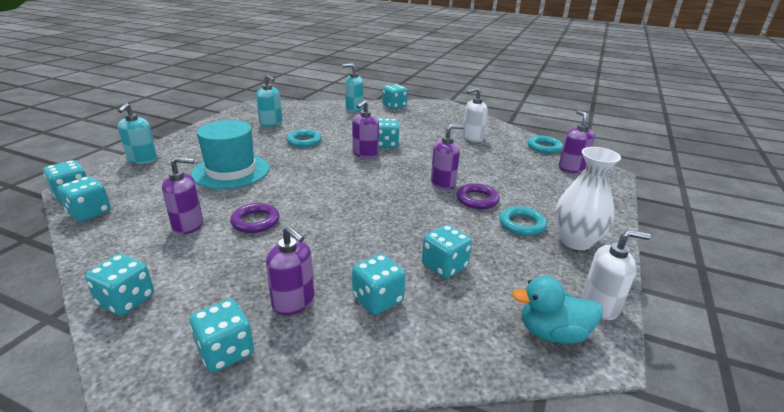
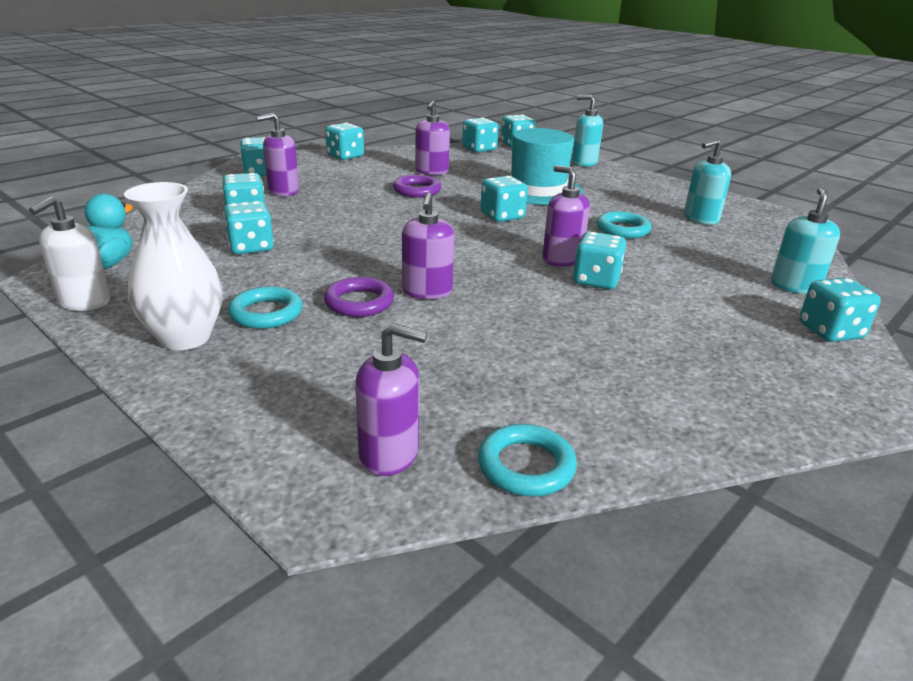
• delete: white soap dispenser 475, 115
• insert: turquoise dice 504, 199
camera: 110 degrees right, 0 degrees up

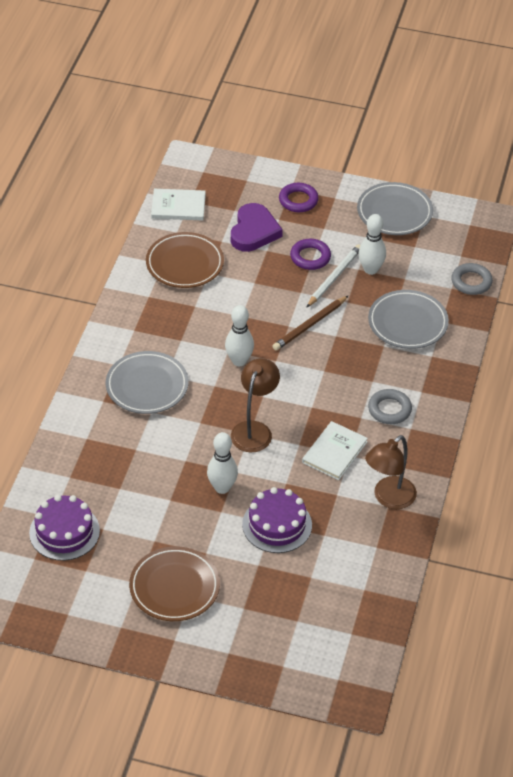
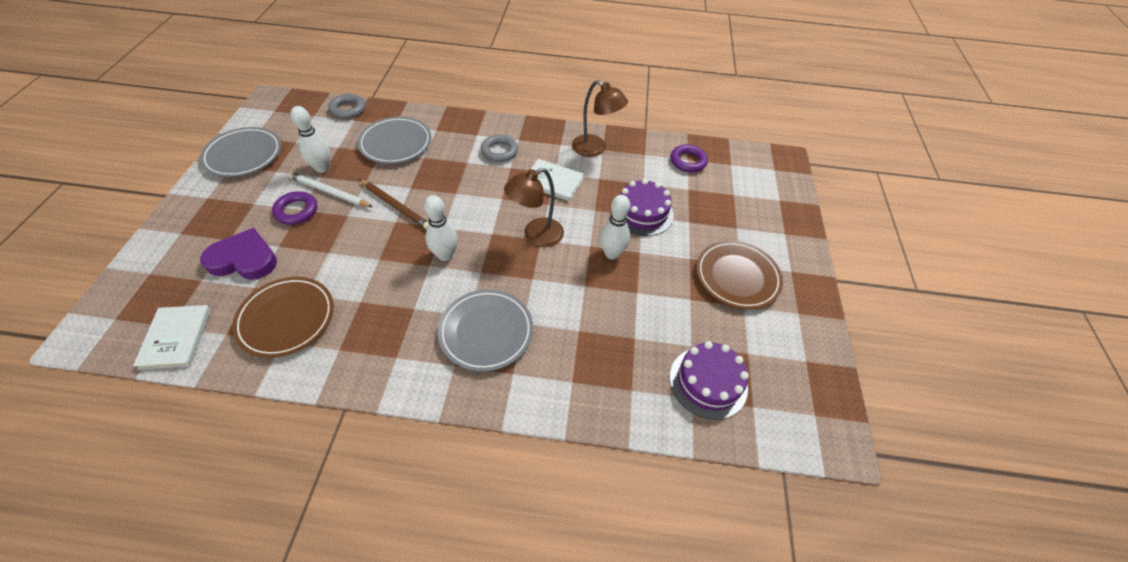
• move: purple ring 299, 197 to 689, 158
• rotate: brown lamp 255, 405 = 534, 207 45 degrees counterclockwise
camera: 100 degrees left, 5 degrees up

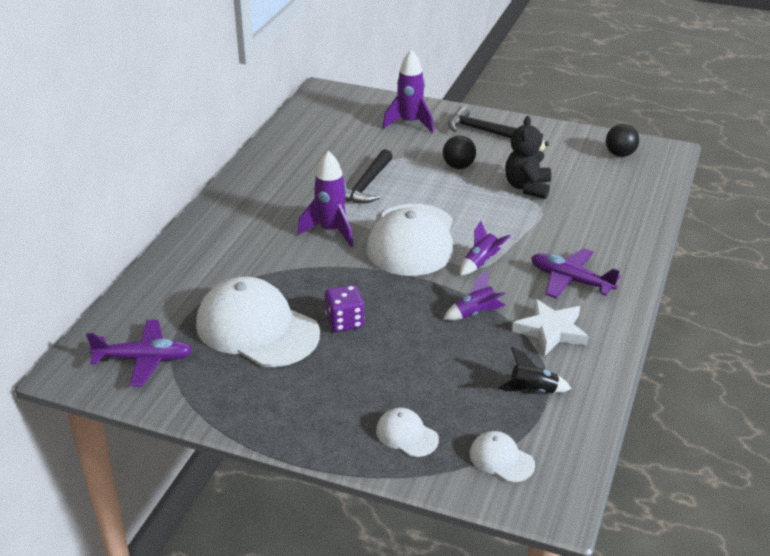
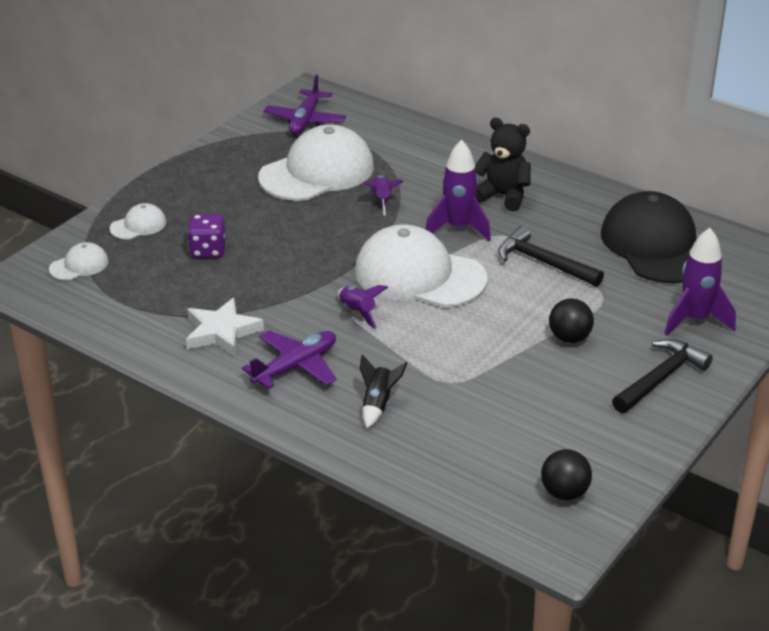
• move: black teddy bear 528, 157 to 503, 164
• move: purple rocket 474, 295 to 383, 195
• move: purple dice 345, 308 to 207, 236
• move: black rocket 535, 370 to 383, 391
• insert: black cap 648, 237
camera: 105 degrees right, 0 degrees up

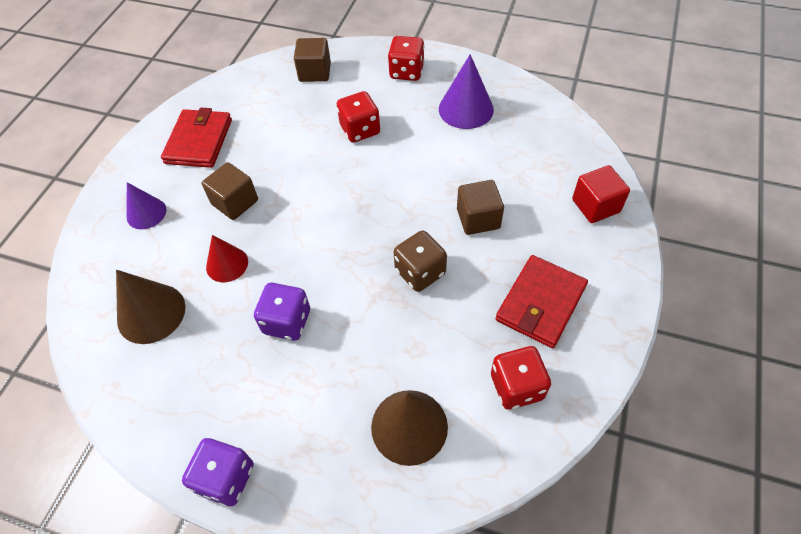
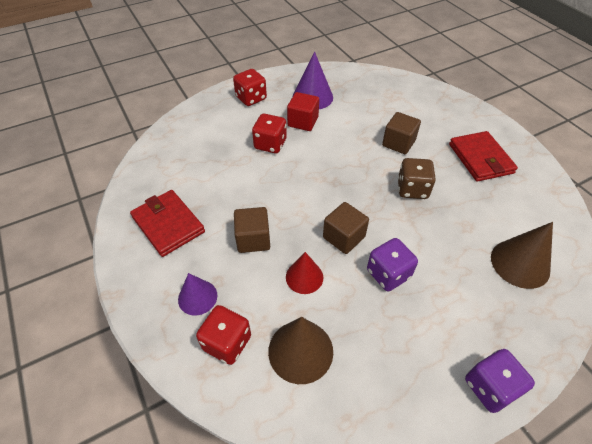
• move: brown cube 312, 60 to 346, 228
• move: red cube 601, 194 to 303, 111
• move: red dice 521, 378 to 223, 335
camera: 50 degrees left, 5 degrees down

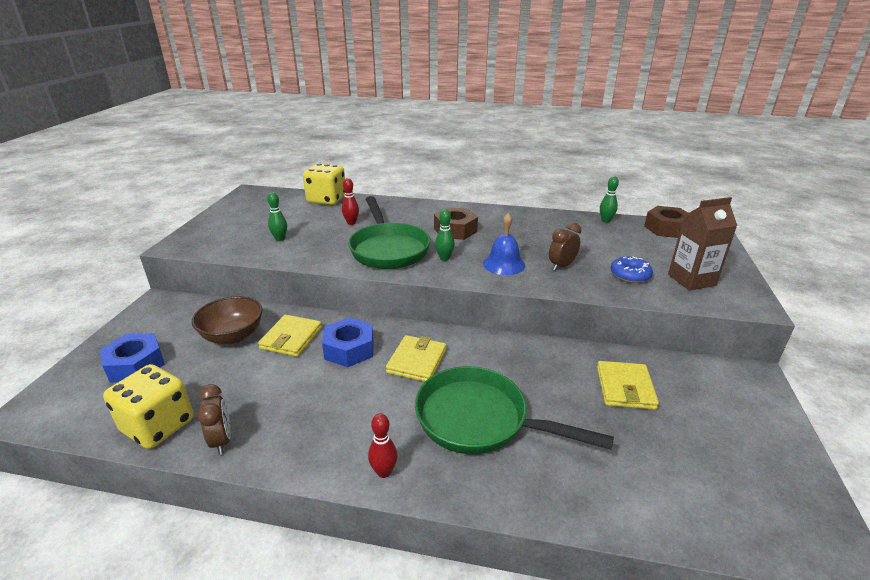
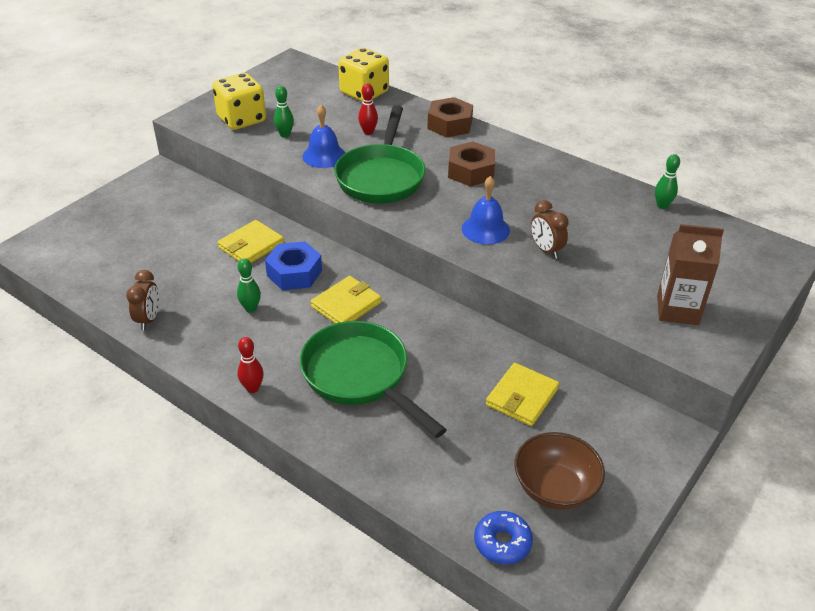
• move: brown nut 666, 222 to 450, 117
• move: green bowling pin 445, 235 to 249, 285
• rotate: brown clock 565, 247 = 550, 229 105 degrees counterclockwise
• move: blue donut 632, 269 to 503, 537
• move: brown bowl 227, 320 to 560, 471
• delete: blue nut 132, 358
• move: yellow dice 148, 406 to 239, 101
• insert: blue bell 323, 136
camera: 25 degrees right, 10 degrees up

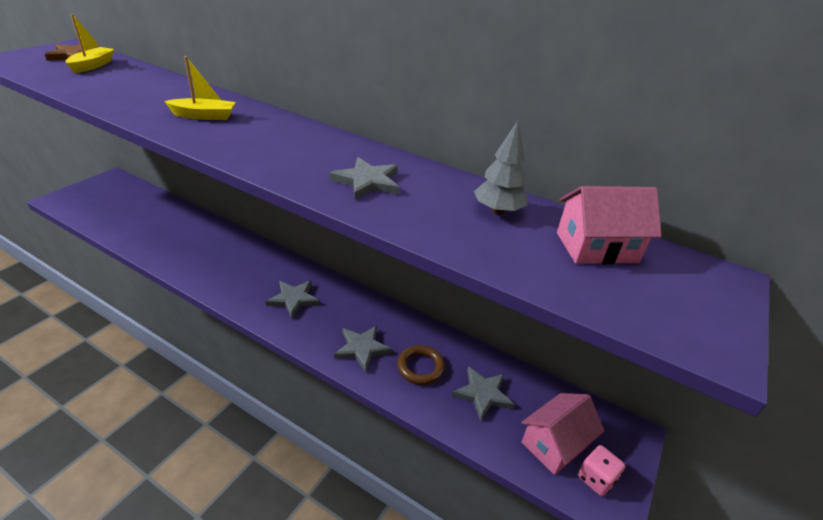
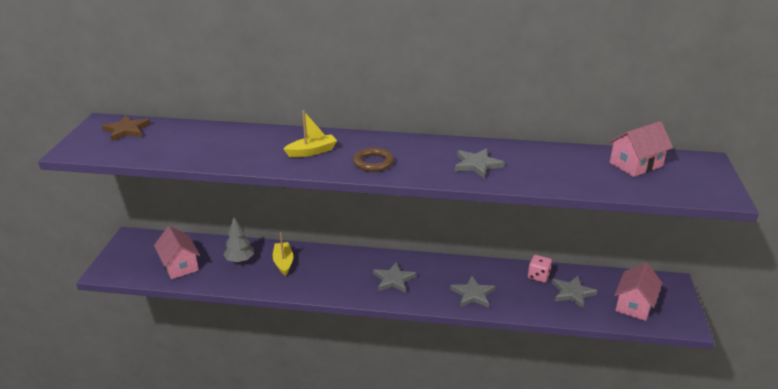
• move: yellow boat 90, 43 to 283, 254
• move: grey tree 501, 168 to 238, 240
• move: brown ring 421, 365 to 373, 159
• move: pink dice 601, 470 to 540, 269
• insert: pink house 177, 252
camera: 20 degrees left, 5 degrees down

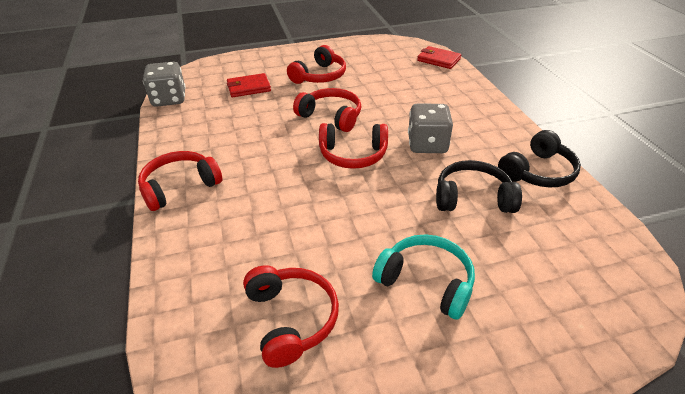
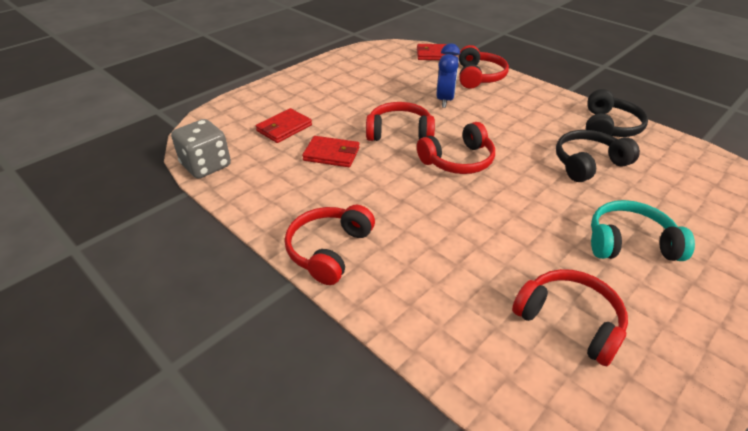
• move: red headphones 316, 64 to 484, 67
• delete: grey dice 430, 128
• insert: blue clock 448, 75
• insert: red wallet 331, 151
camera: 30 degrees left, 0 degrees up

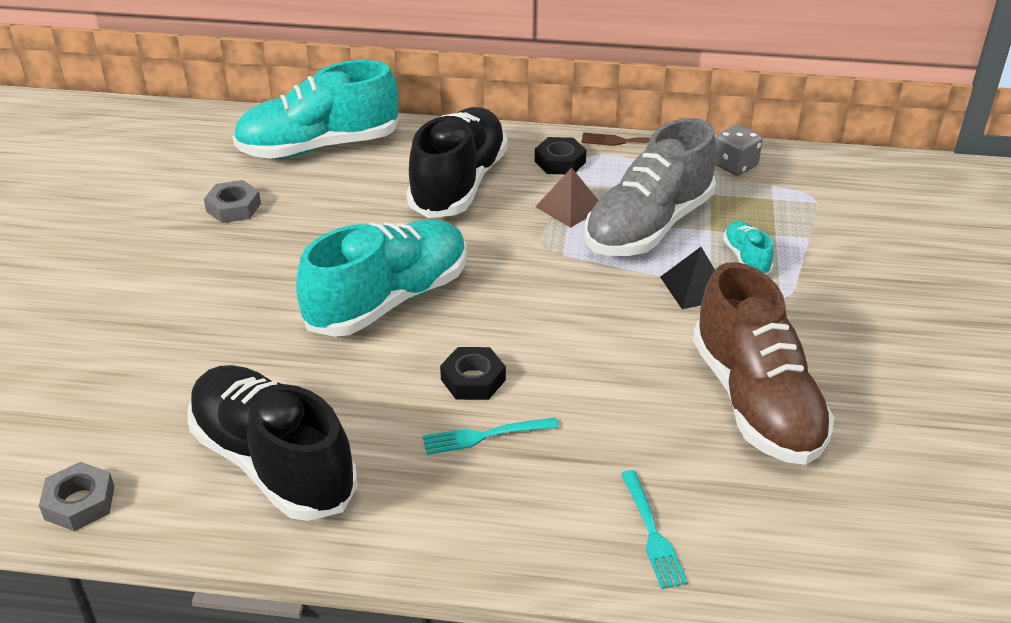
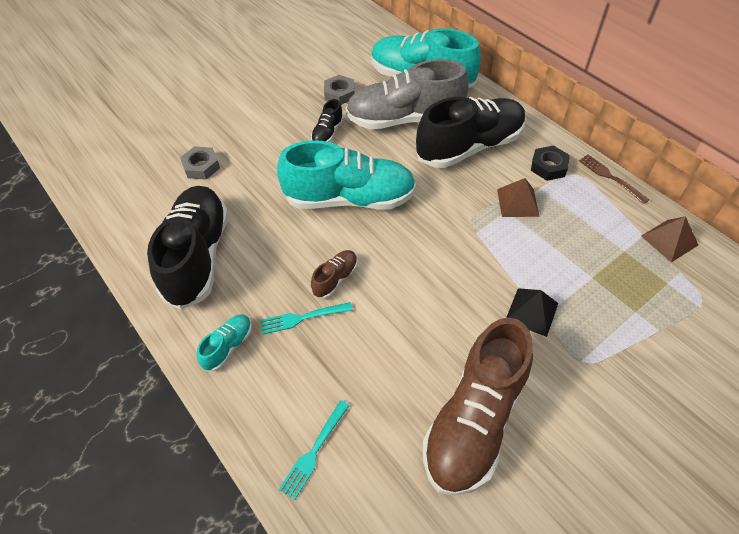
• move: grey shoe 650, 187 to 407, 94
• replace: grey dice 739, 150 to brown pyramid 669, 239
• move: turquoise shoe 748, 248 to 224, 342
• replace: black nut 473, 373 to brown shoe 334, 274
• rotate: turquoise fork 491, 436 = 306, 318 45 degrees counterclockwise
• move: grey nut 76, 496 to 200, 163
• insert: black shoe 327, 120
camera: 45 degrees right, 15 degrees up

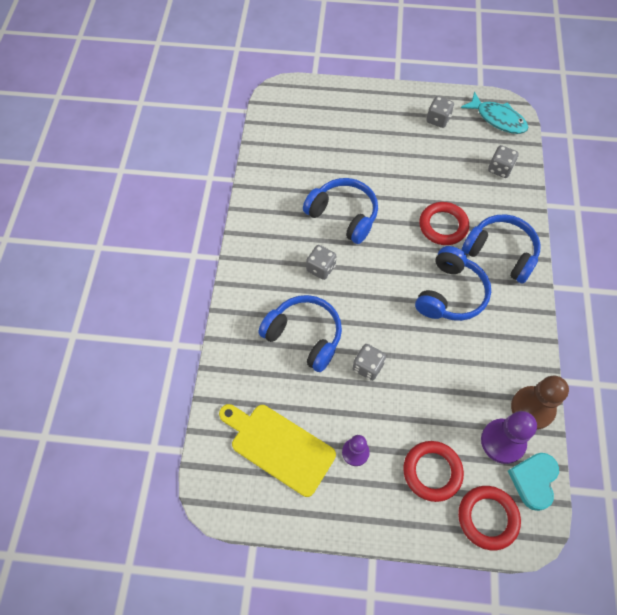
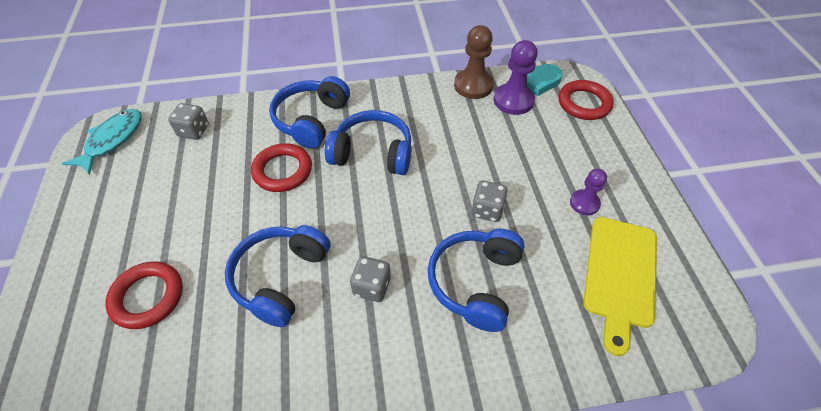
• delete: grey dice 440, 112
• move: red ring 433, 471 to 144, 295
camera: 105 degrees left, 10 degrees down

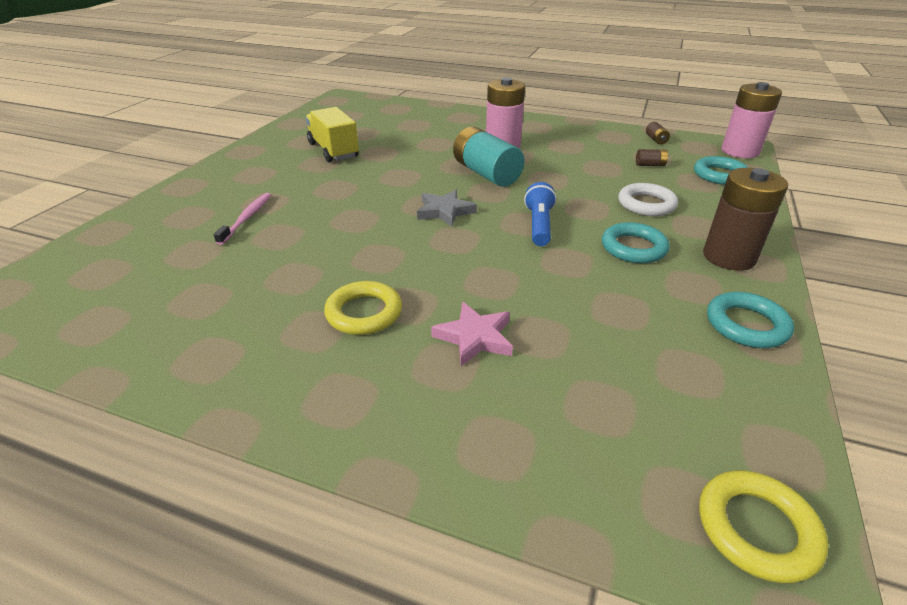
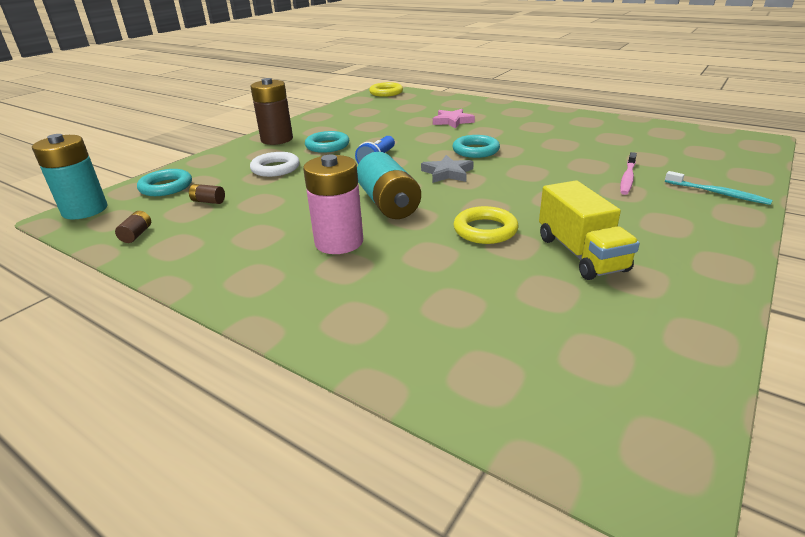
• recolor: pink battery 751, 120 to turquoise battery 69, 177
• move: yellow ring 363, 308 to 486, 225
• move: turquoise ring 750, 320 to 476, 146
• insert: turquoise toothbrush 719, 188
camera: 165 degrees left, 5 degrees down

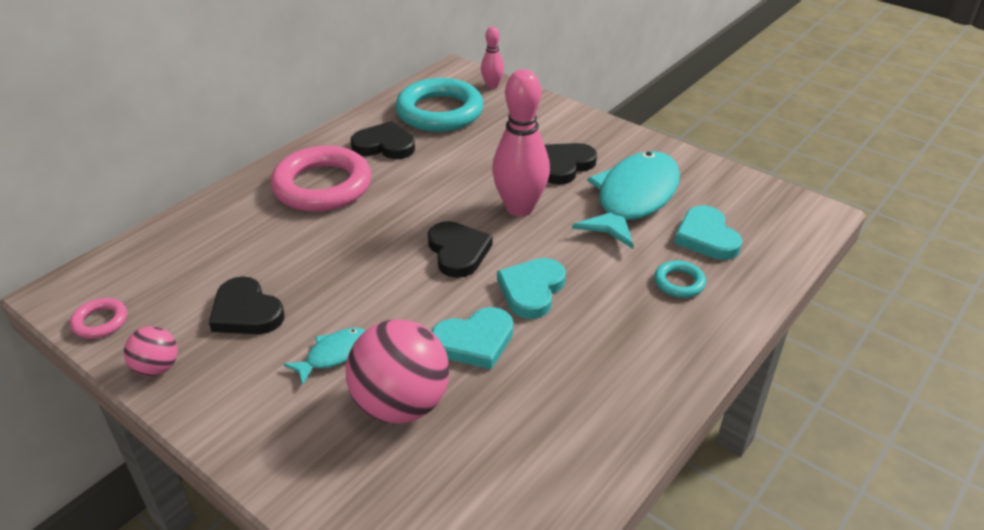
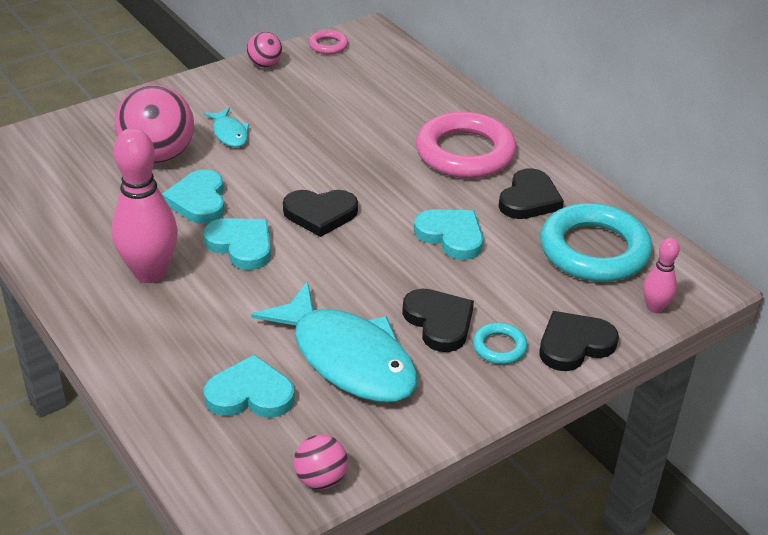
• move: pink bowling pin 521, 142 to 145, 205
• move: turquoise ring 680, 279 to 500, 343
• move: black heart 246, 305 to 579, 341
• insert: turquoise heart 448, 234
• insert: pink ball 321, 462
camera: 105 degrees right, 0 degrees up

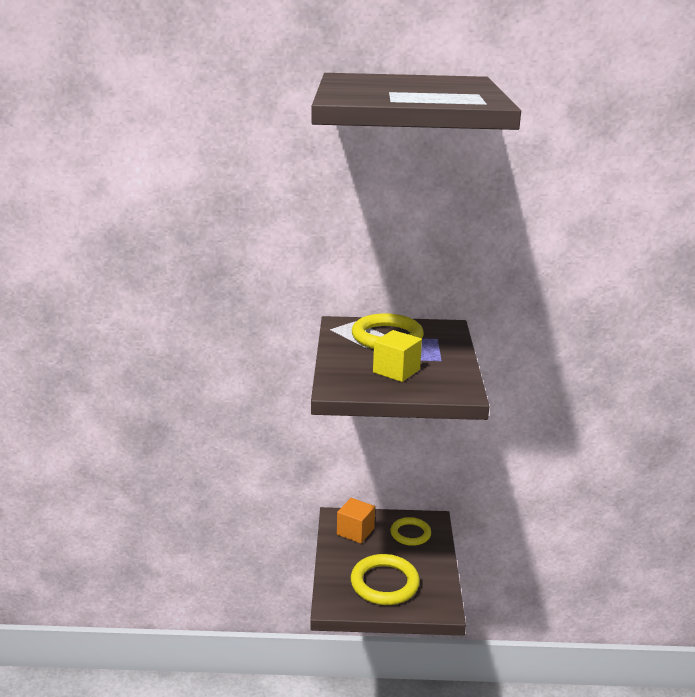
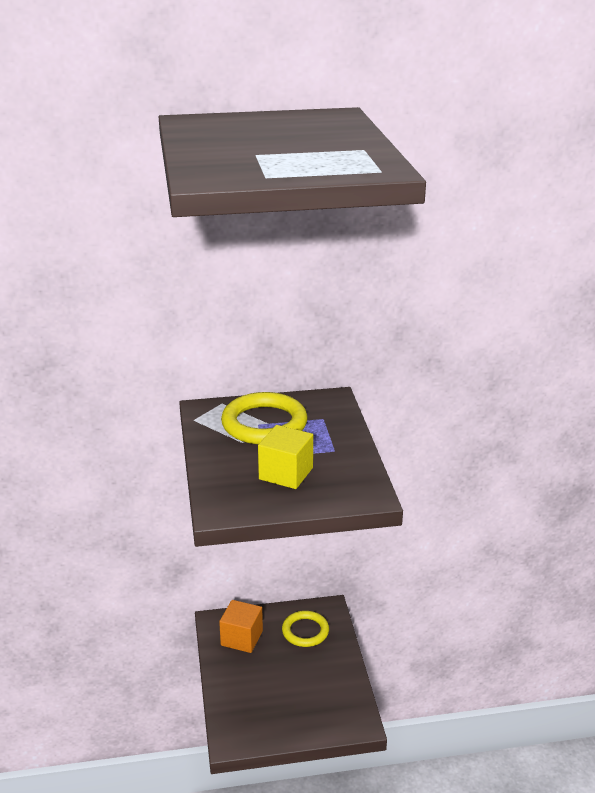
• delete: yellow ring 385, 579
camera: 10 degrees left, 5 degrees up

